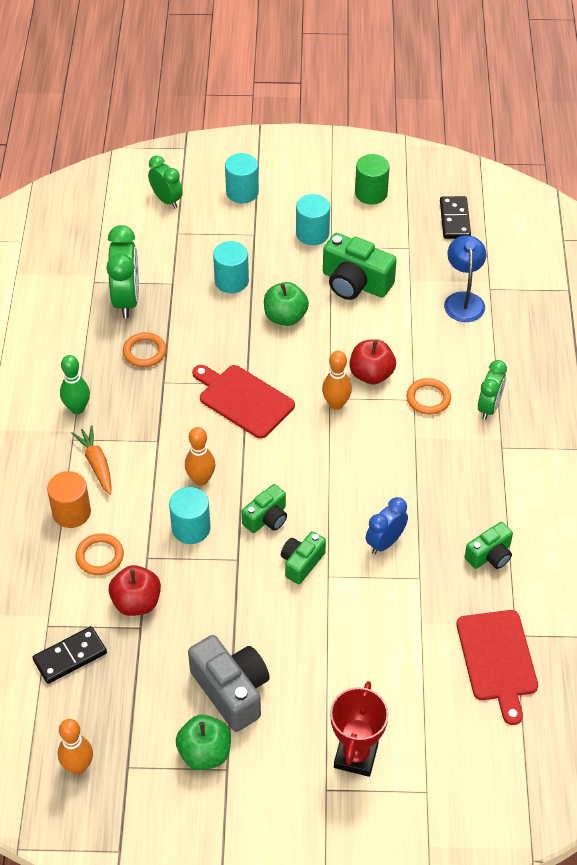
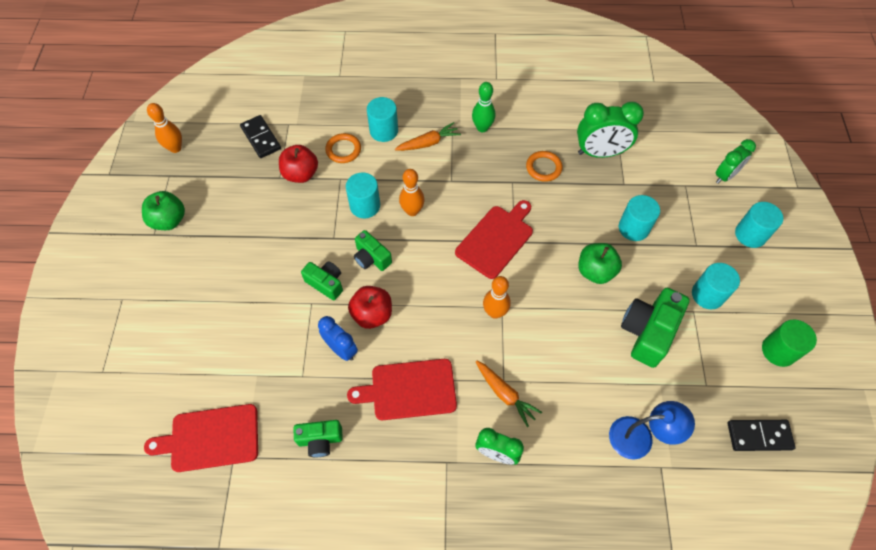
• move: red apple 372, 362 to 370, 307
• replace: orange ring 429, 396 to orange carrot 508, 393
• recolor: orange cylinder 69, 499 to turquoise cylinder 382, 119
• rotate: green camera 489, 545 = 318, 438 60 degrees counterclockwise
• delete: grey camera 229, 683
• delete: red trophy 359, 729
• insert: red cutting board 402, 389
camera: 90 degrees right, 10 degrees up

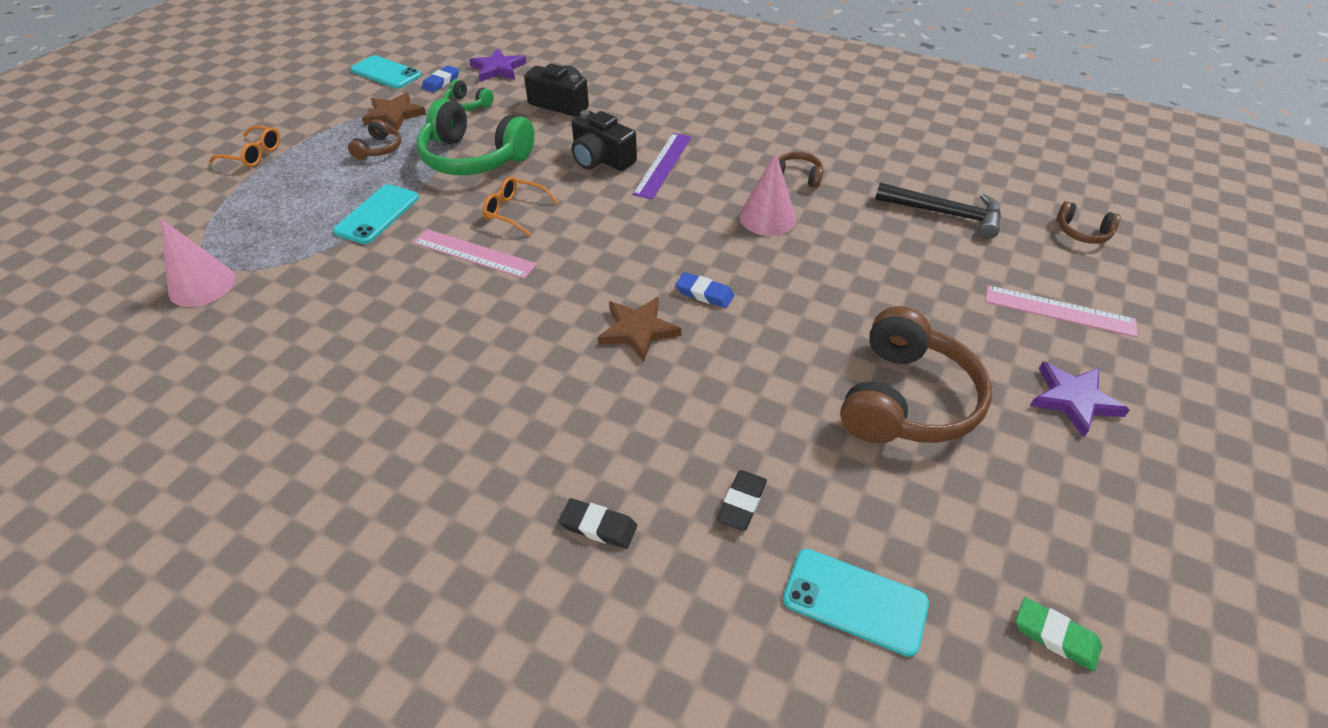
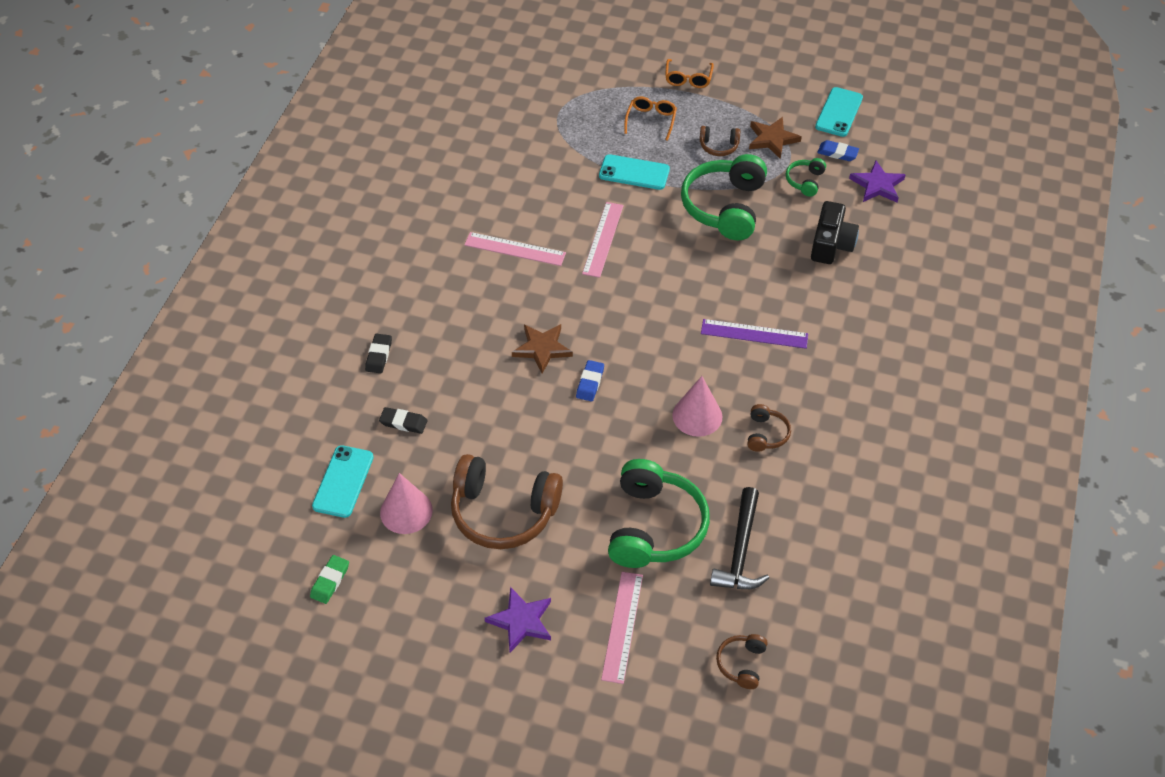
• delete: black camera 604, 140
• move: orange glasses 521, 206 to 650, 118
• move: pink cone 198, 263 to 406, 503
• insert: pink ruler 515, 249
• insert: green headphones 659, 513
camera: 80 degrees right, 5 degrees up

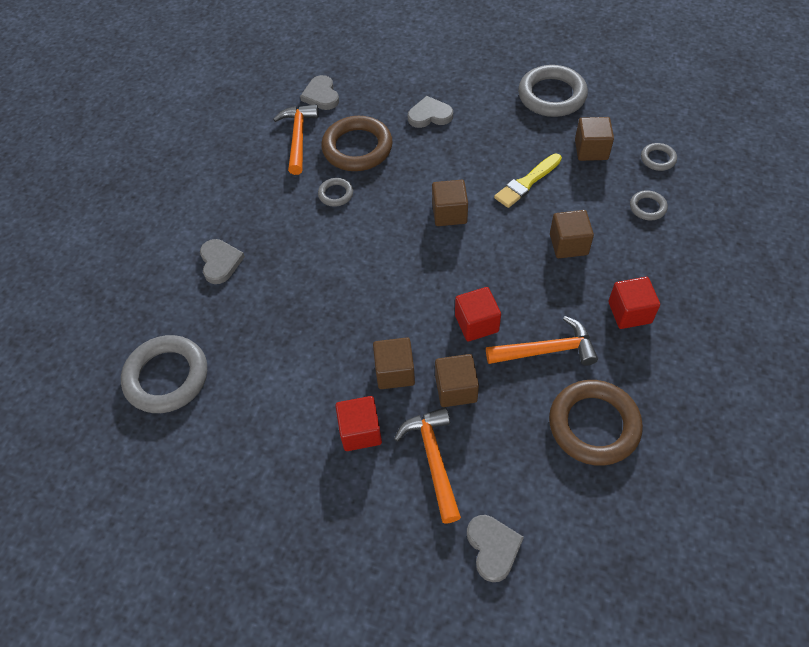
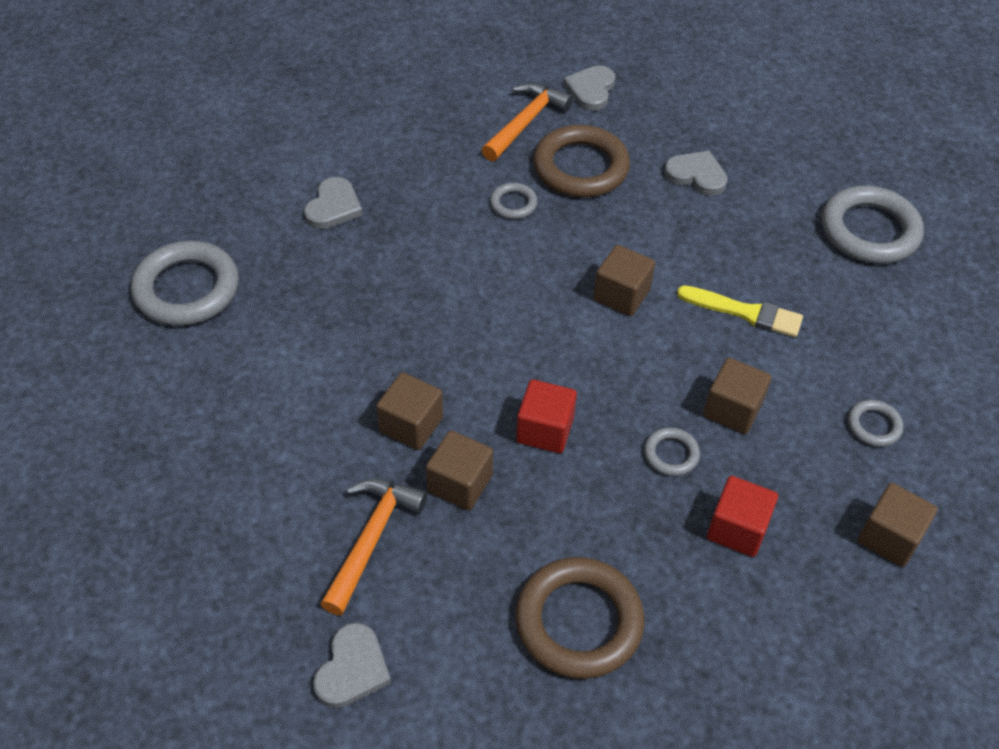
• move: brown cube 594, 139 to 898, 525
• move: grey ring 659, 157 to 672, 451
• rotate: yellow brush 528, 181 = 740, 311 150 degrees counterclockwise
• delete: orange hammer 542, 341
• delete: red cube 358, 423
camera: 30 degrees right, 5 degrees down

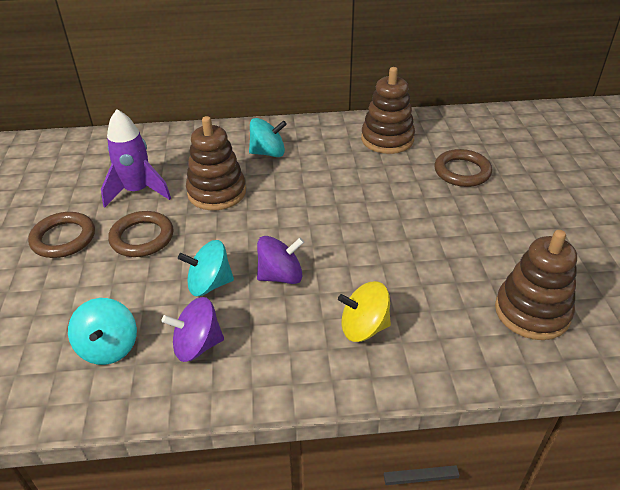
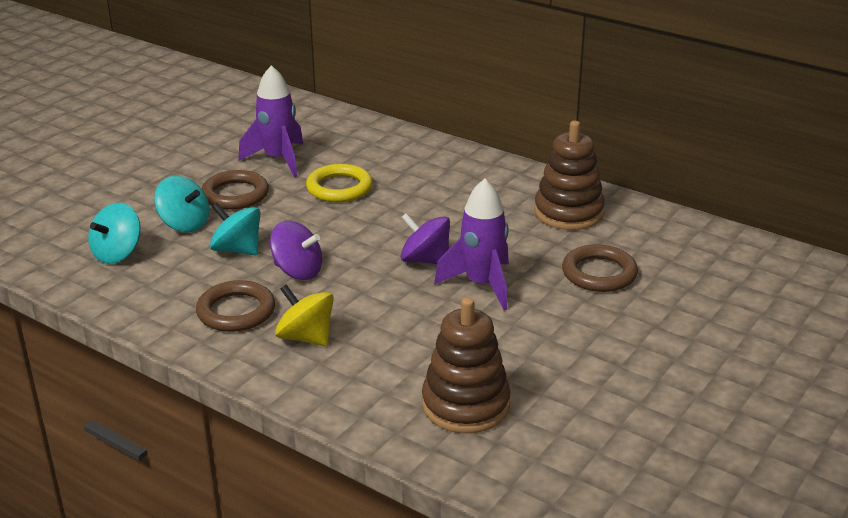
• replace: brown stacking toy 216, 163 to yellow ring 339, 183
• move: turquoise spinning top 268, 137 to 181, 204
• move: brown ring 61, 235 to 235, 306
• move: purple spinning top 192, 329 to 425, 238
• insert: purple rocket 471, 244
camera: 40 degrees right, 10 degrees down

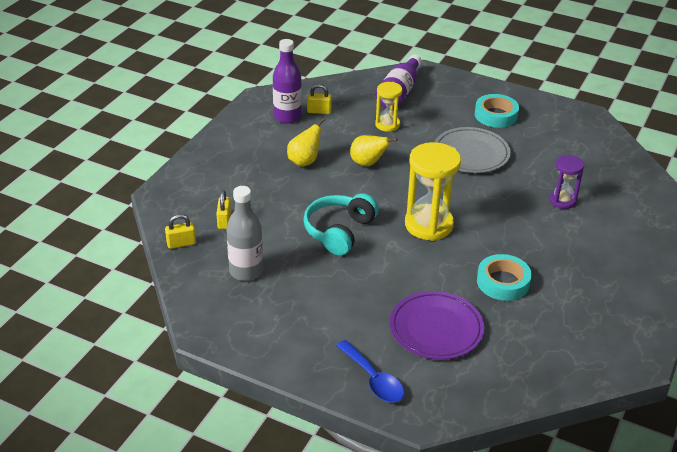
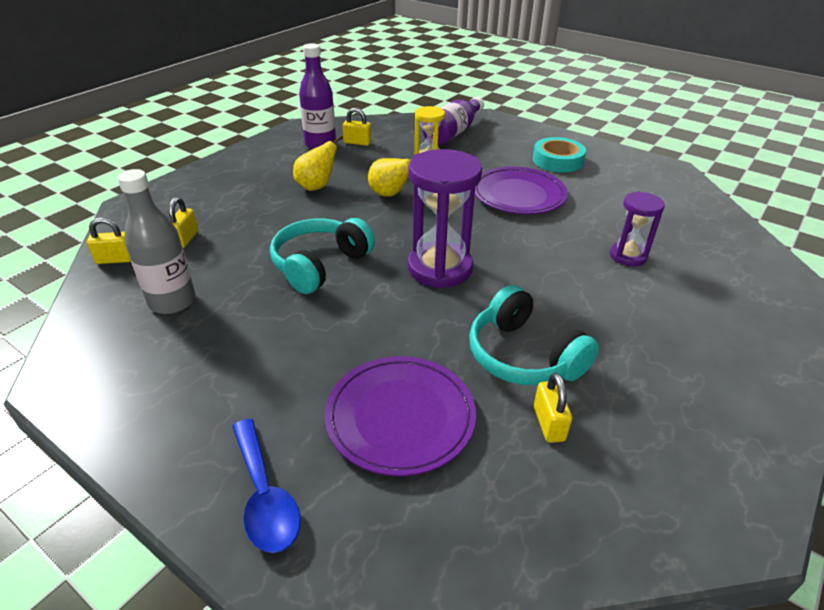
• recolor: grey plate 472, 150 to purple plate 521, 190
• recolor: yellow hourglass 433, 191 to purple hourglass 445, 219
• replace: turquoise tape 504, 277 to turquoise headphones 534, 335
• insert: yellow padlock 553, 408
camera: 10 degrees right, 0 degrees up

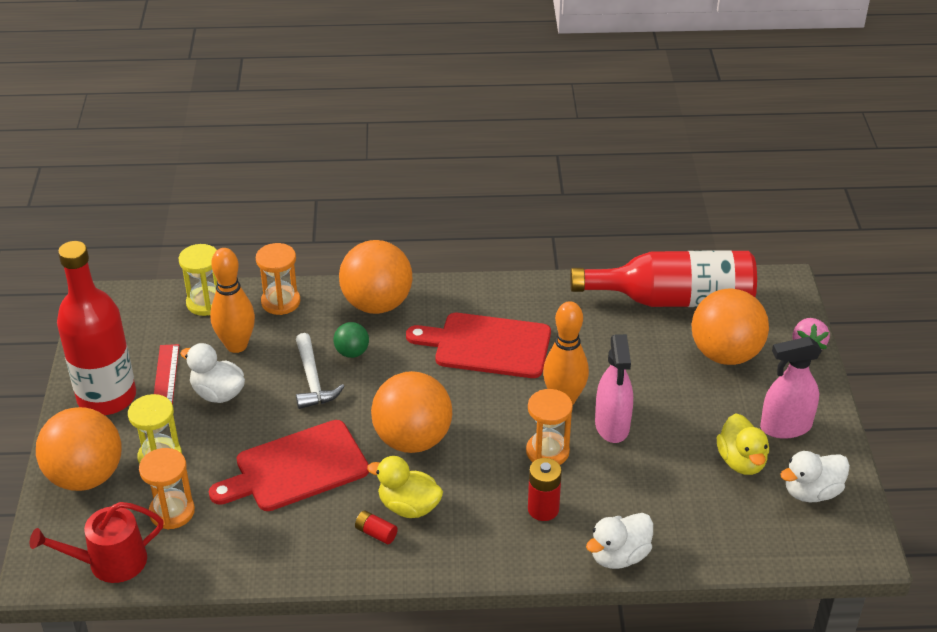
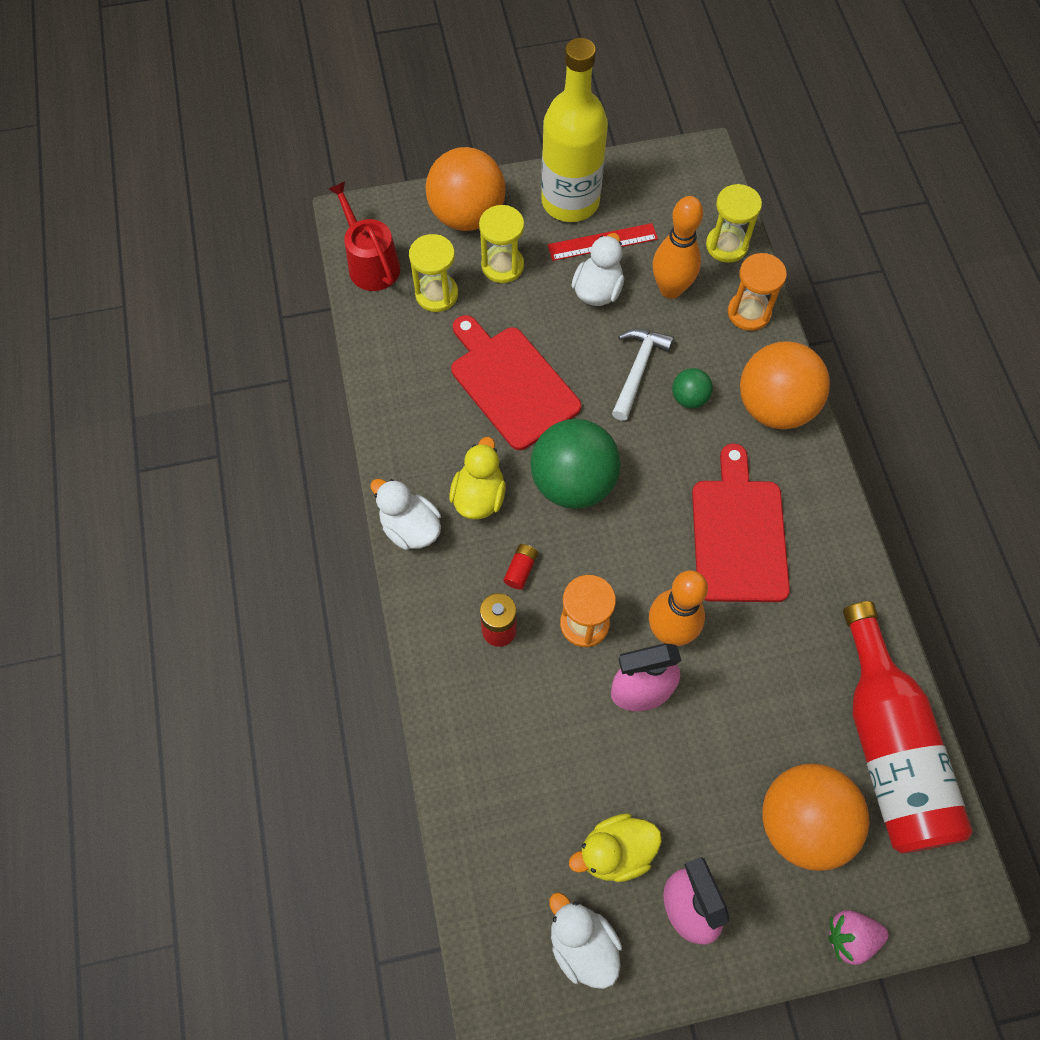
• recolor: red bottle 96, 328 to yellow bottle 574, 130
• rotate: white hammer 320, 371 = 643, 375 135 degrees clockwise
• recolor: orange ball 411, 412 to green ball 575, 464
• recolor: orange hourglass 167, 488 to yellow hourglass 433, 273
• move: red battery 376, 527 to 520, 567
• move: white duck 619, 541 to 405, 514
camera: 80 degrees right, 25 degrees up

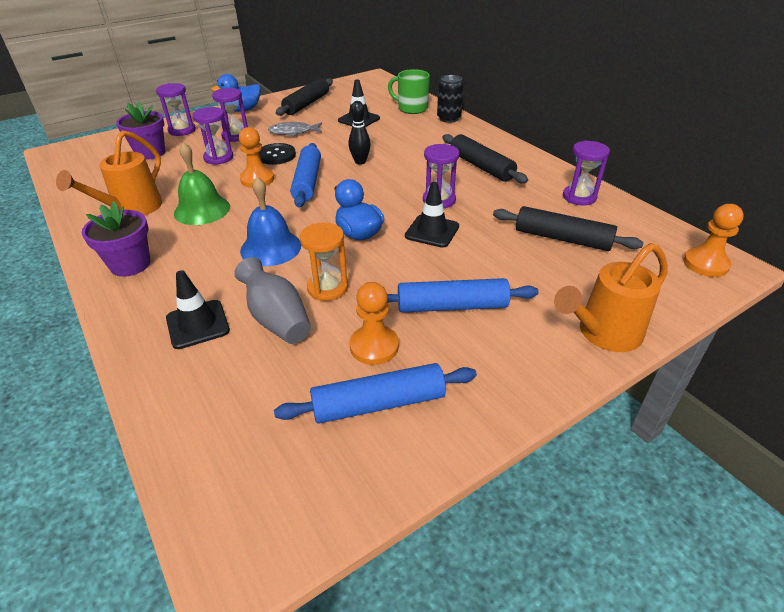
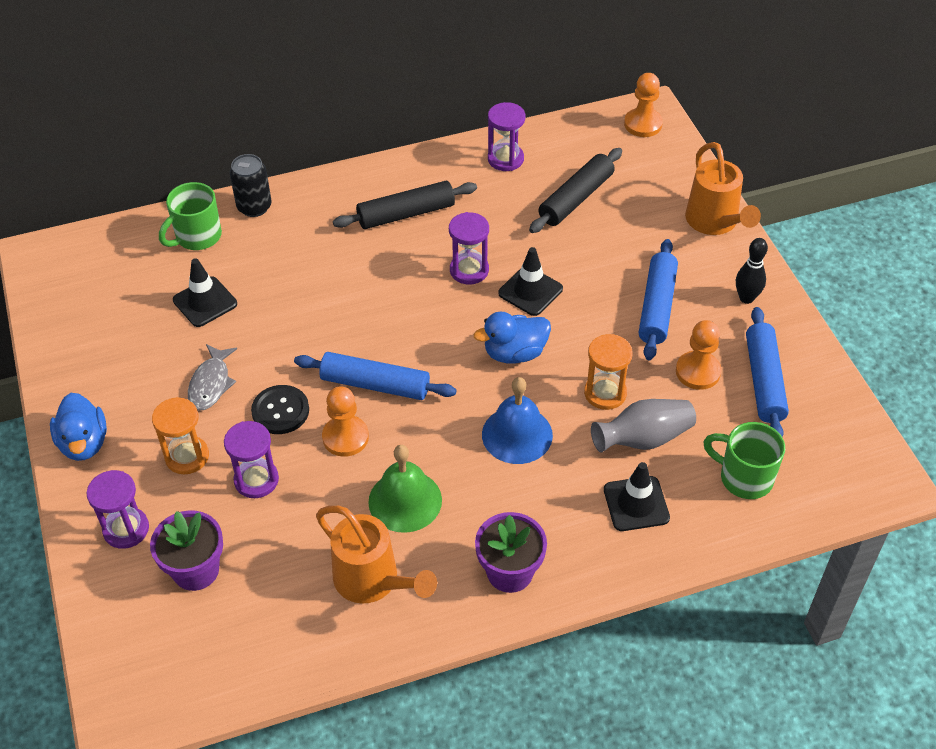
• delete: black rolling pin 304, 97
• recolor: purple hourglass 230, 115 to orange hourglass 180, 436
• move: black bowling pin 359, 133 to 752, 271
• insert: green mug 744, 460
camera: 75 degrees left, 10 degrees up

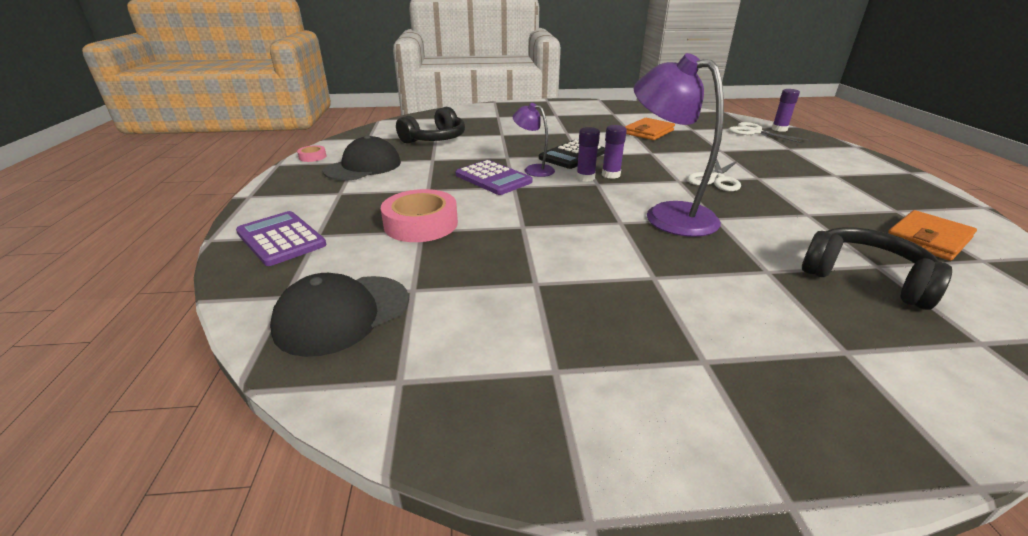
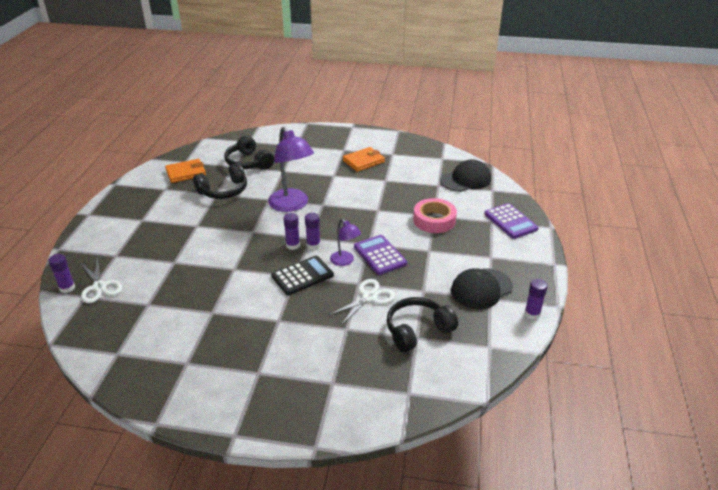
• move: orange wallet 650, 129 to 364, 159
• replace: pink tape 312, 153 to purple glue stick 536, 299
• move: white scissors 714, 175 to 361, 302
• insert: black headphones 220, 181
camera: 165 degrees left, 5 degrees up

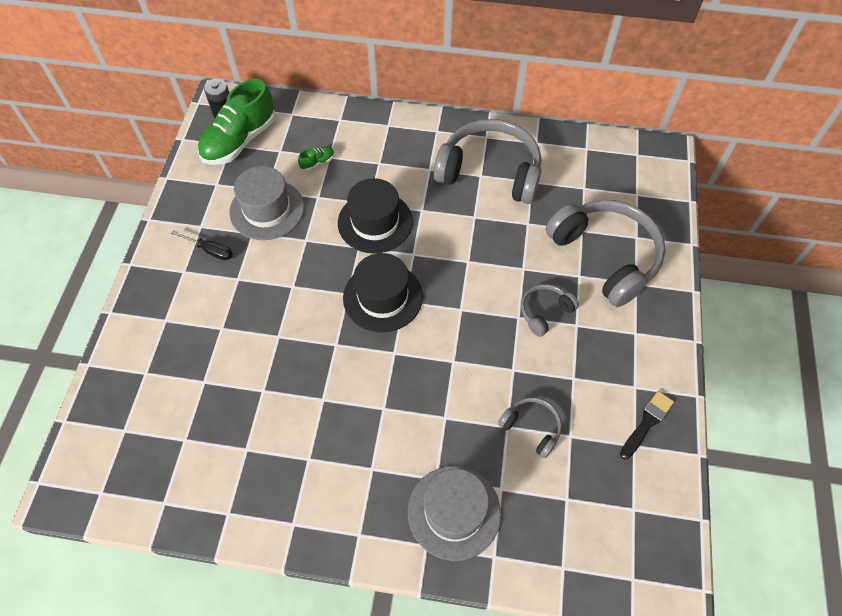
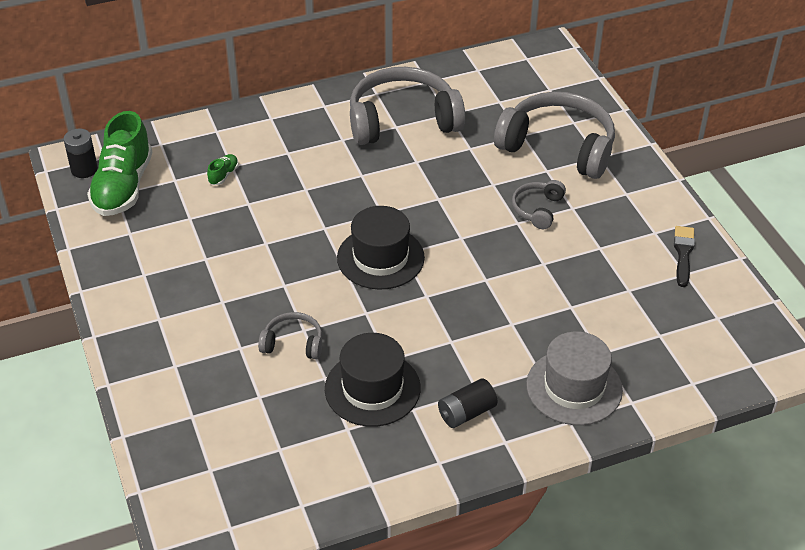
• delete: grey hat 266, 203
• move: black hat 375, 215 to 373, 380
• delete: black screwdriver 202, 245
• move: grey headphones 530, 427 to 290, 335
• insert: black battery 468, 403
camera: 30 degrees left, 15 degrees down

